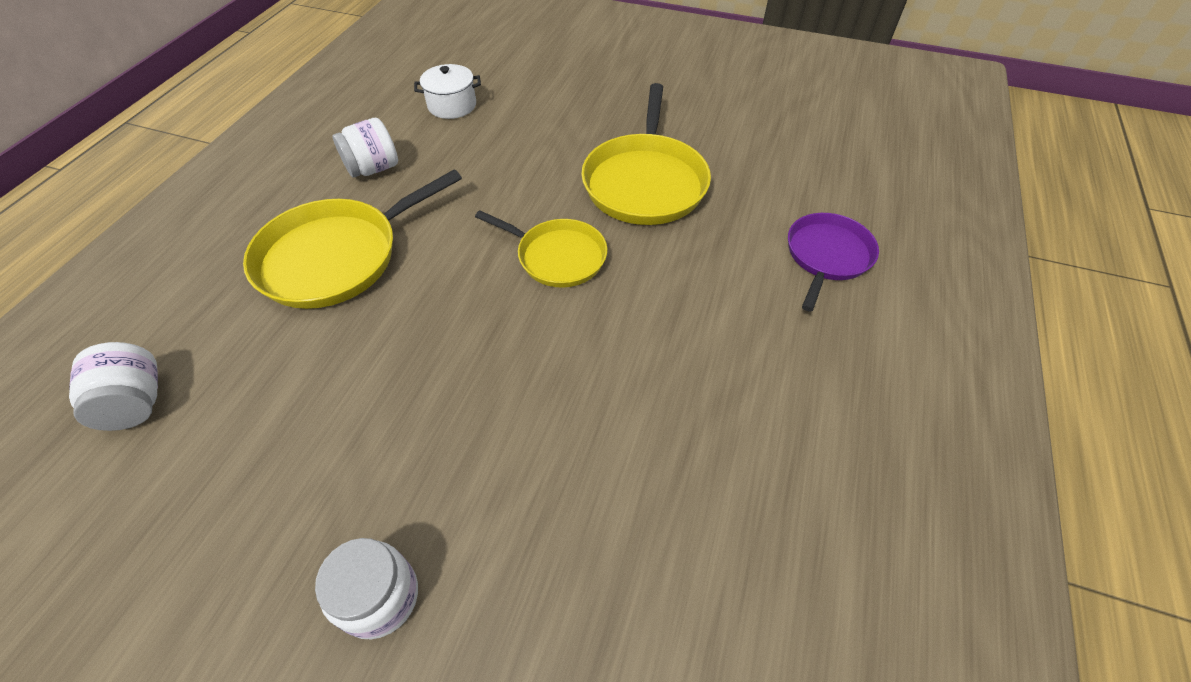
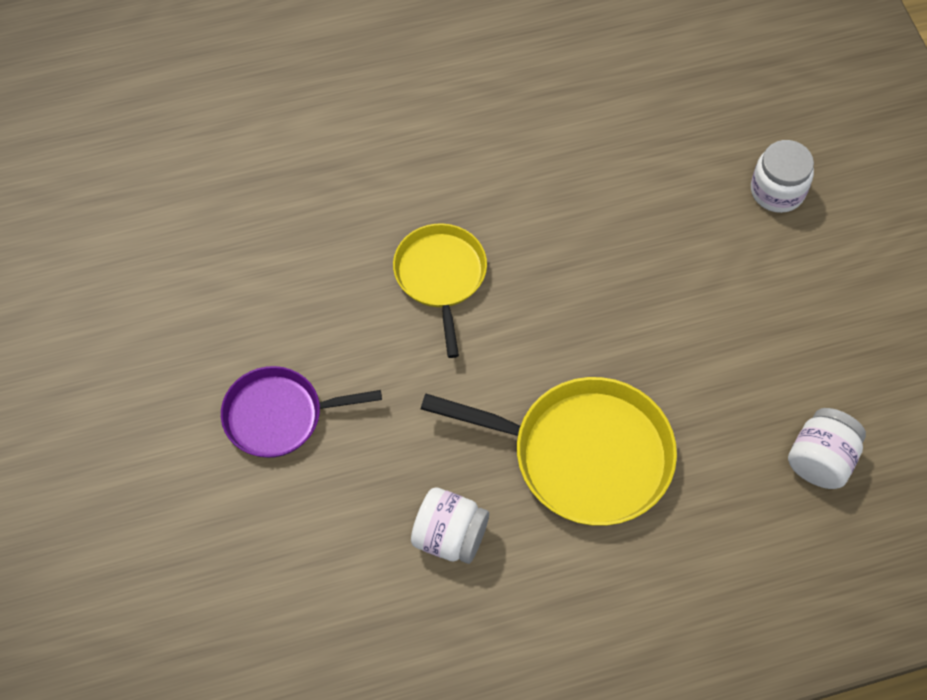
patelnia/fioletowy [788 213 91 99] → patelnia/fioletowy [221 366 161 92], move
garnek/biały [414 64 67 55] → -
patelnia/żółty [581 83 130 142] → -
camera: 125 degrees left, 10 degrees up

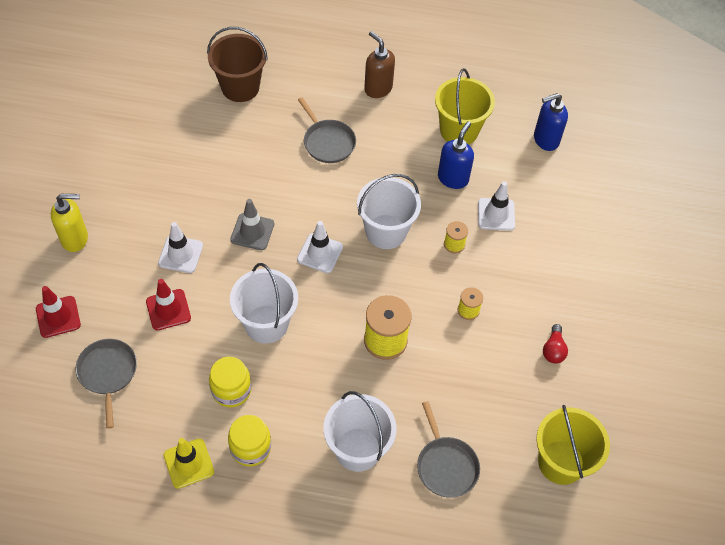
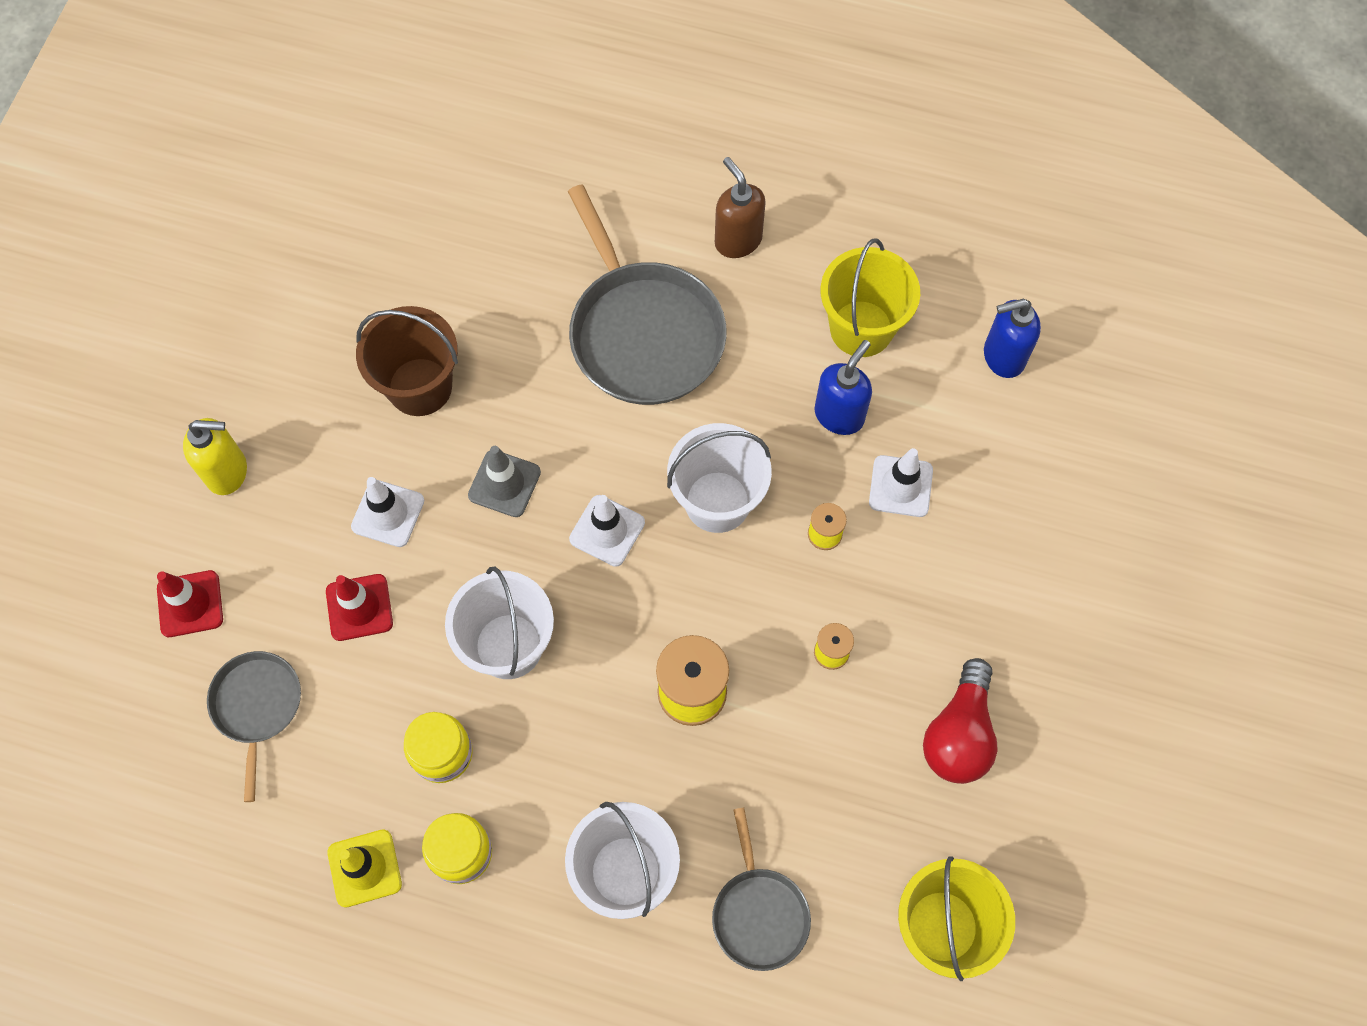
wiadro/brązowy [207 27 61 75] → wiadro/brązowy [356 306 102 110], move
patelnia/szary [298 97 58 66] → patelnia/szary [568 184 159 221], x1.83
żarówka/czerwony [543 324 25 39] → żarówka/czerwony [923 658 75 126], x1.81
camera: 10 degrees right, 10 degrees up

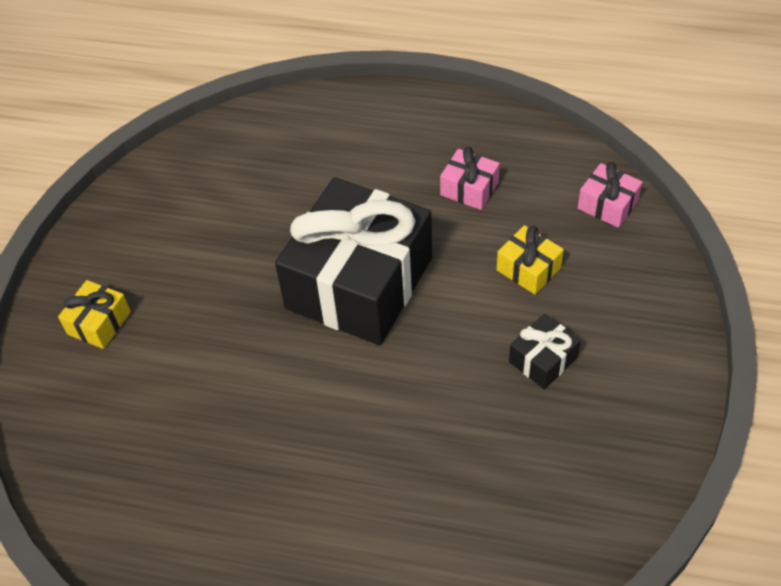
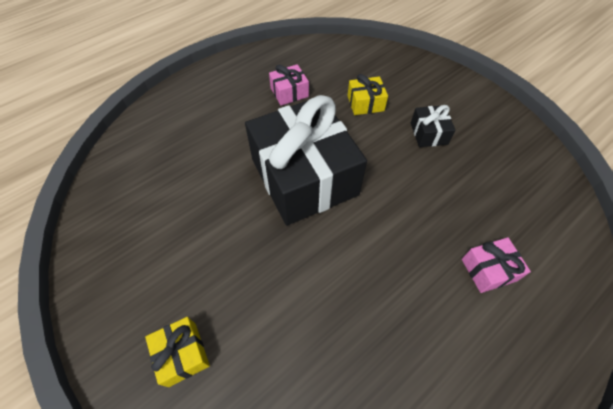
prezent/różowy [578 162 64 66] → prezent/różowy [462 237 69 56], move
camera: 55 degrees left, 5 degrees up

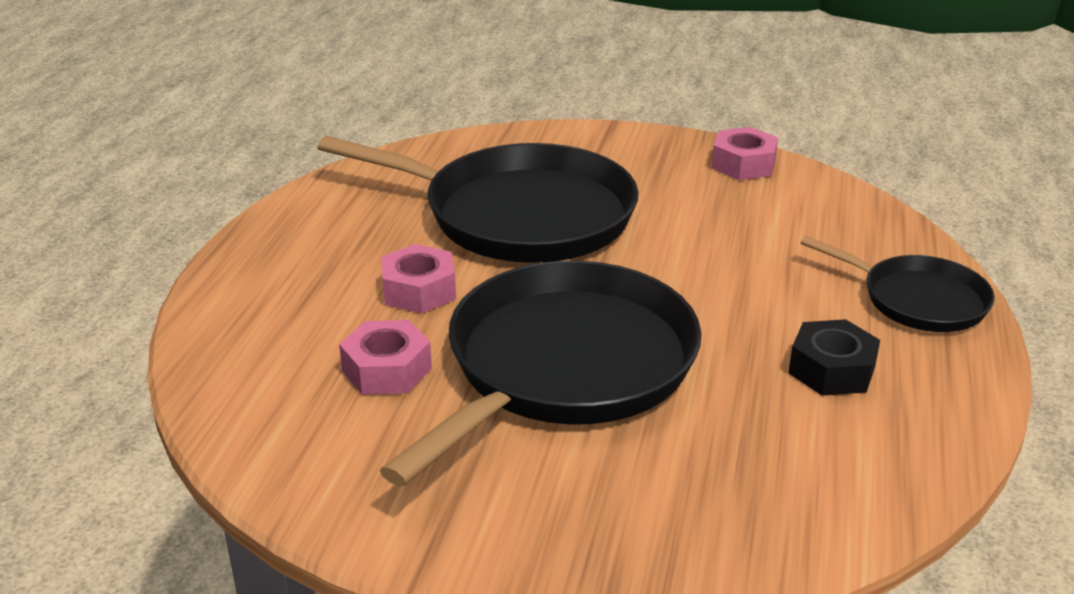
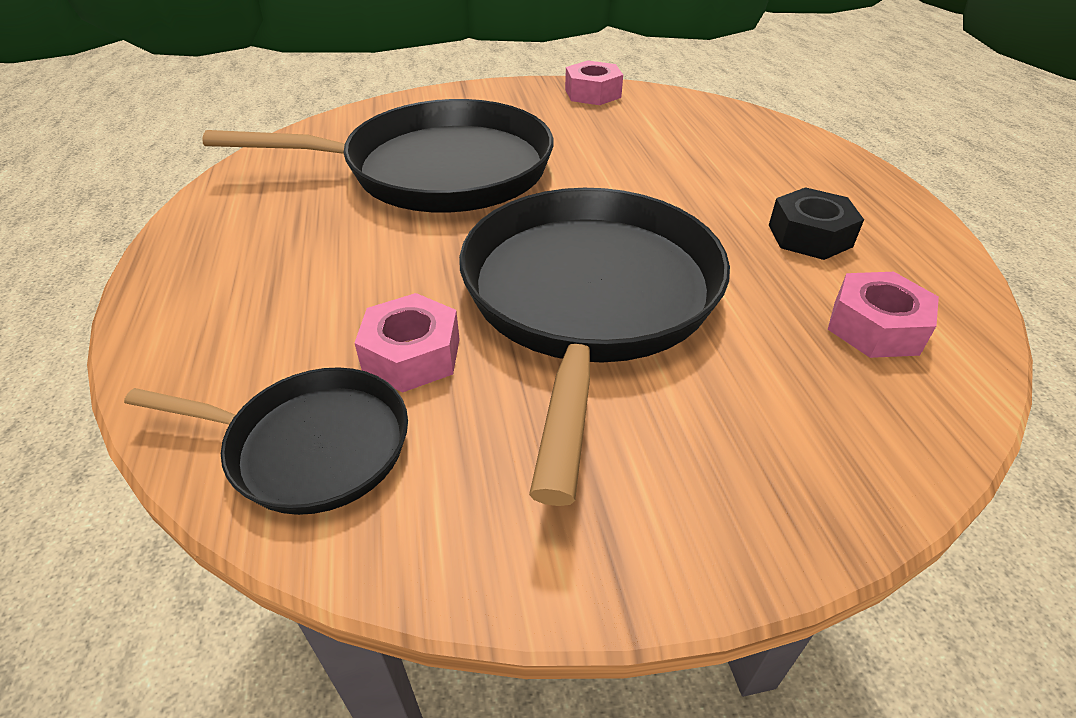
patelnia/czarny [801 236 194 96] → patelnia/czarny [124 367 284 148], move
nakrętka/różowy [381 244 75 69] → nakrętka/różowy [828 272 111 86], move
camera: 25 degrees left, 10 degrees up

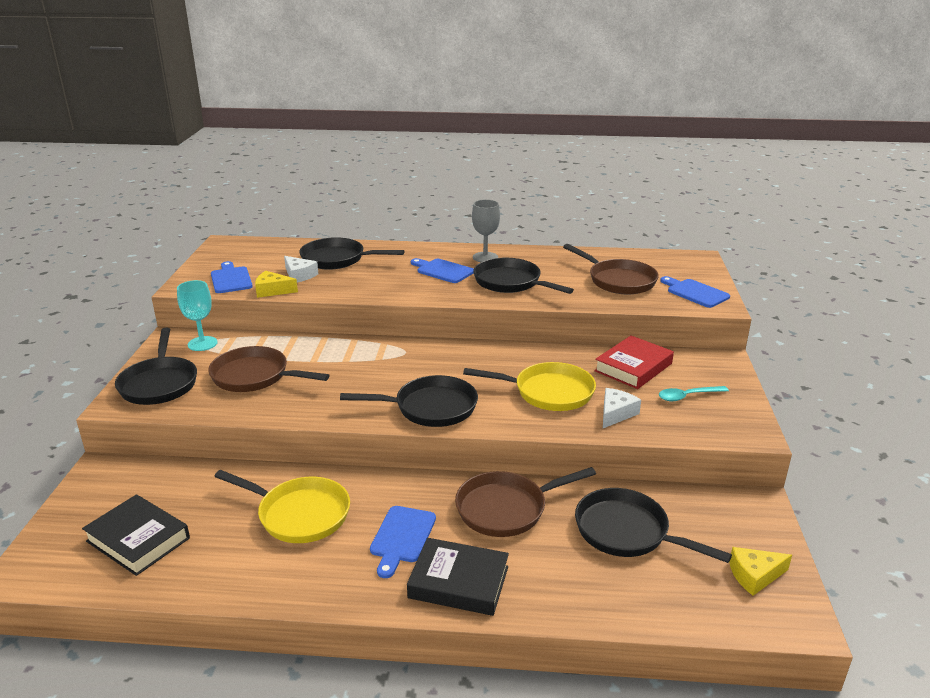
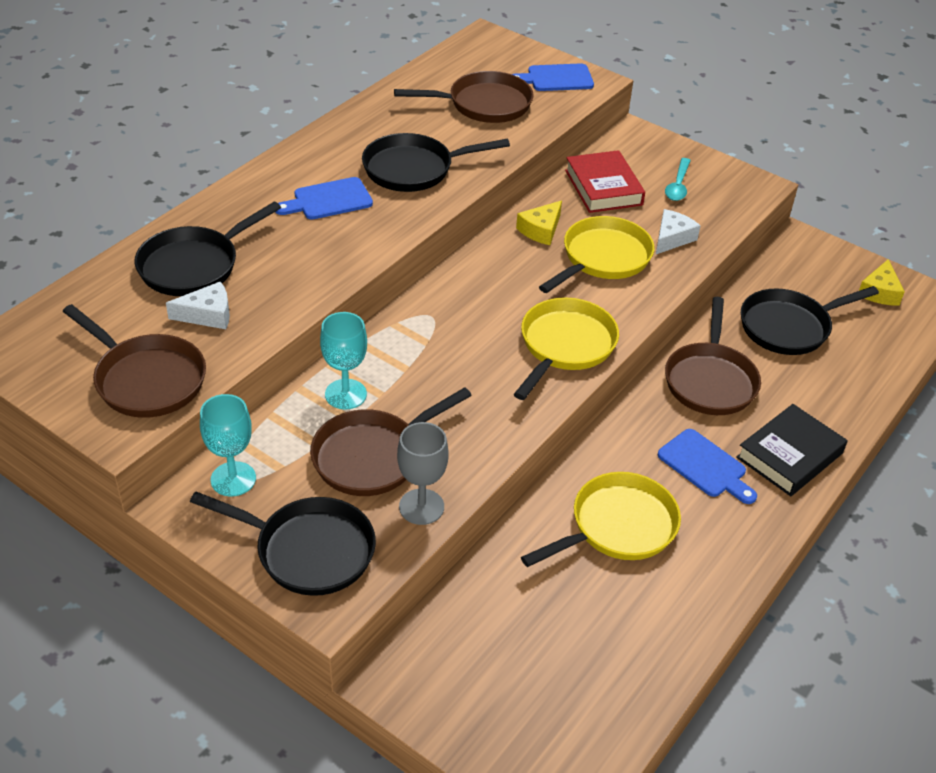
deska do krojenia/niebieski [211 261 42 32] → patelnia/brązowy [62 304 144 114]
- → kielich/turkusowy [320 312 47 97]
kielich/szary [472 199 28 63] → kielich/szary [397 422 51 103], move
patelnia/czarny [340 375 138 52] → patelnia/żółty [514 298 105 102]
ser/żółty [255 271 43 27] → ser/żółty [516 200 46 45], move
ser/biały [603 388 38 40] → ser/biały [656 209 45 45], 60 degrees clockwise
książka/czarny [82 494 108 82] → -
camera: 60 degrees left, 15 degrees up

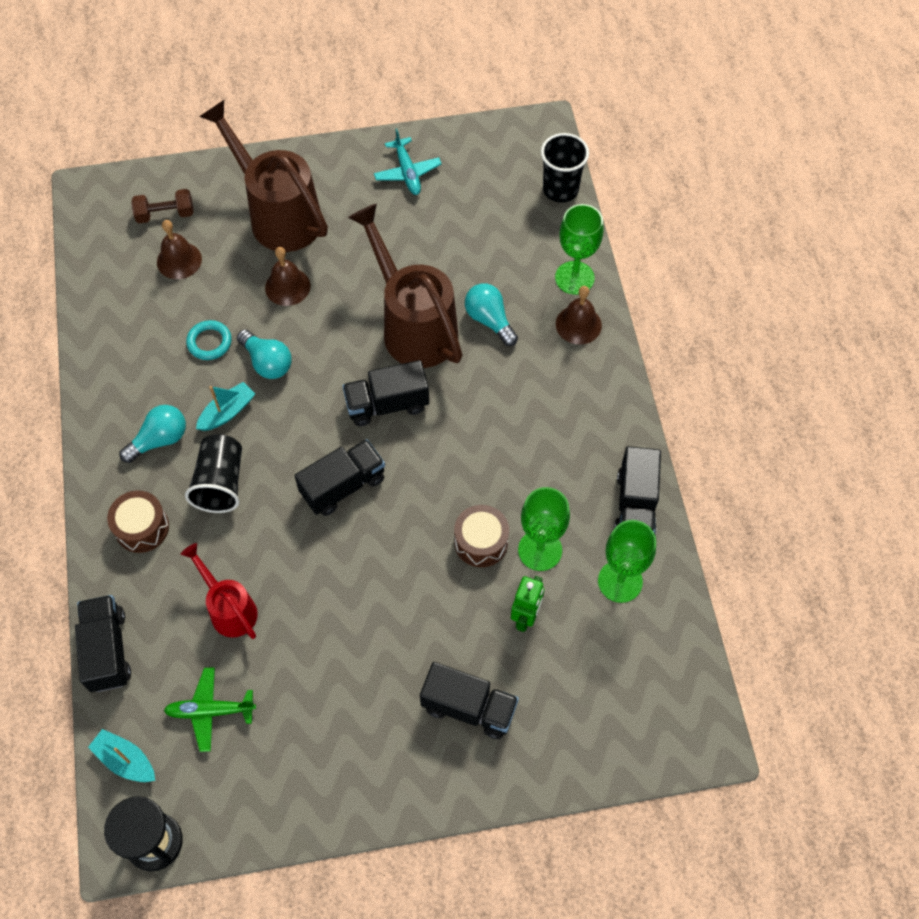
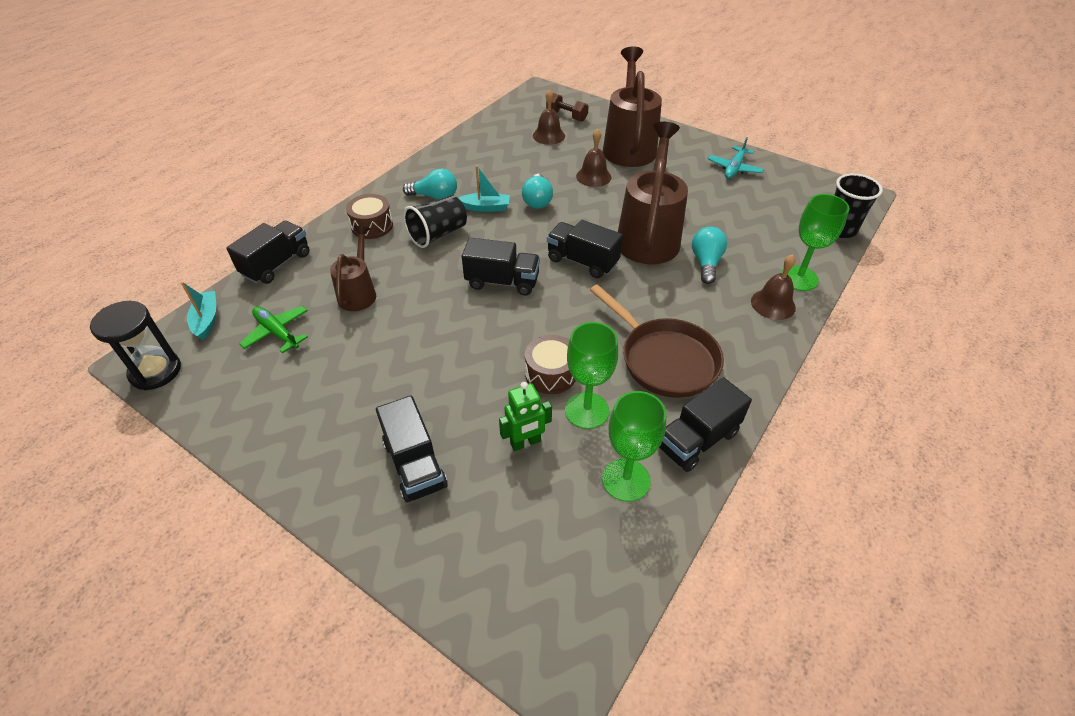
konewka/czerwony [181 543 77 96] → konewka/brązowy [330 226 46 85]
- → patelnia/brązowy [590 284 134 114]
pierścień/turkusowy [186 320 46 40] → -
camera: 45 degrees right, 15 degrees down

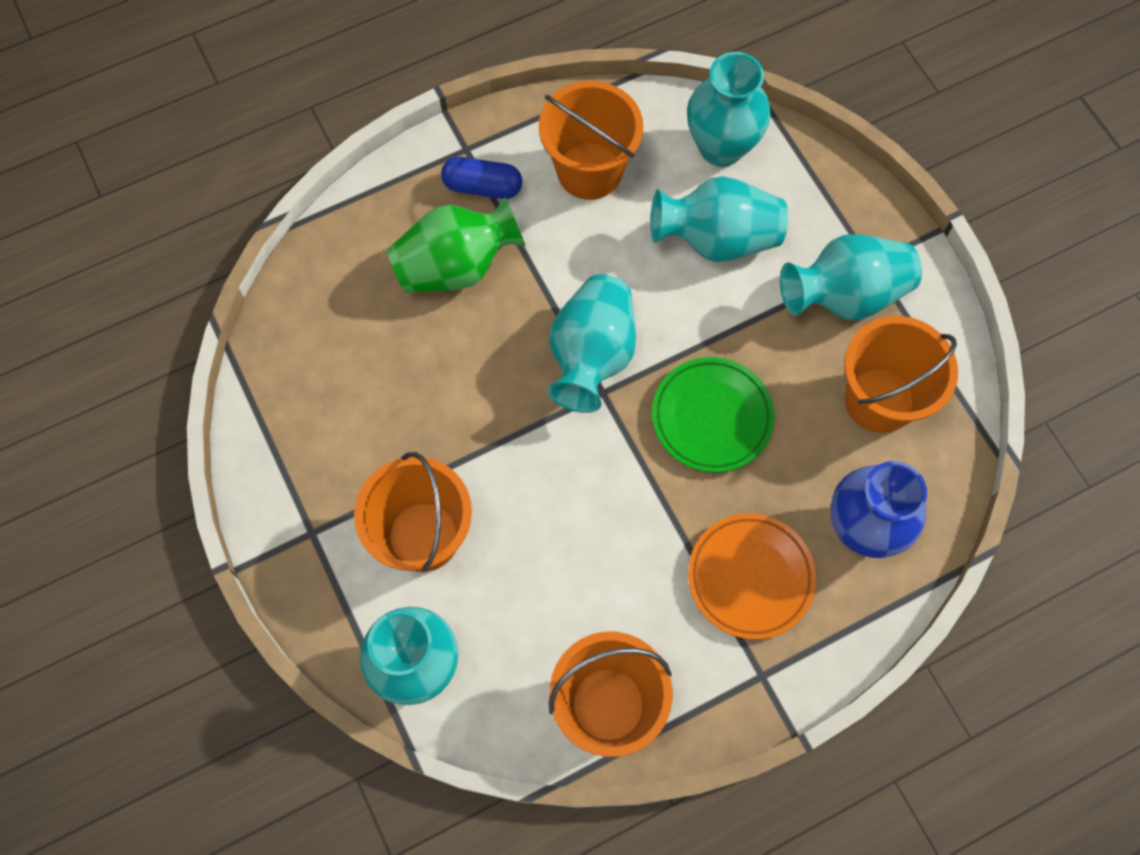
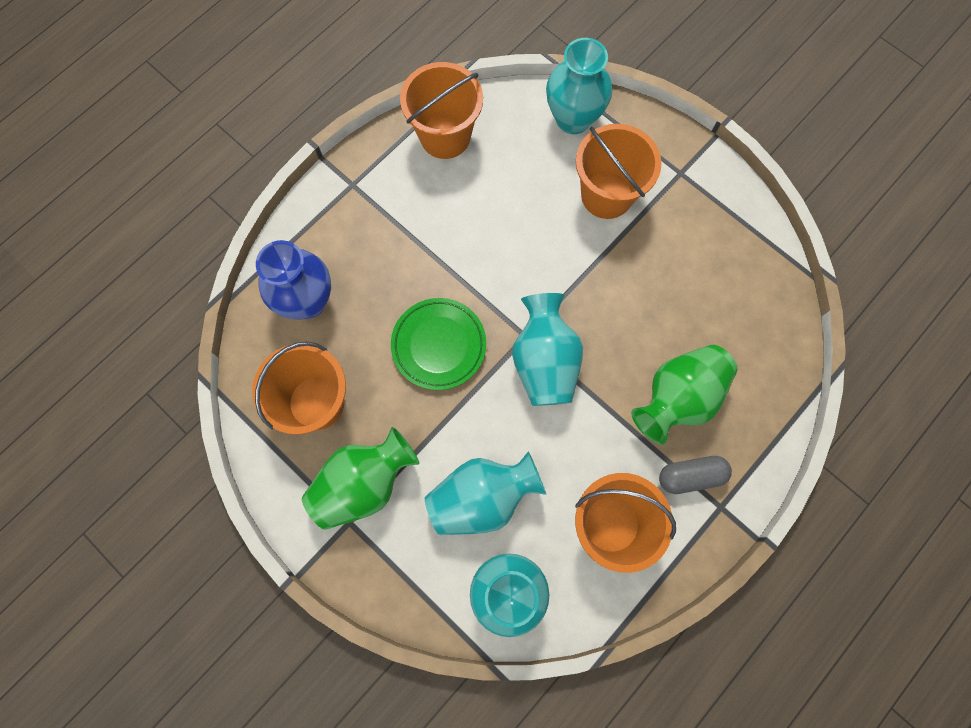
wazon/turkusowy [780 234 142 86] → wazon/zielony [302 427 118 103]
kapsułka/niebieski [441 157 81 42] → kapsułka/szary [659 456 73 38]
talerz/pomarańczowy [688 513 128 126] → -
camera: 160 degrees right, 5 degrees up

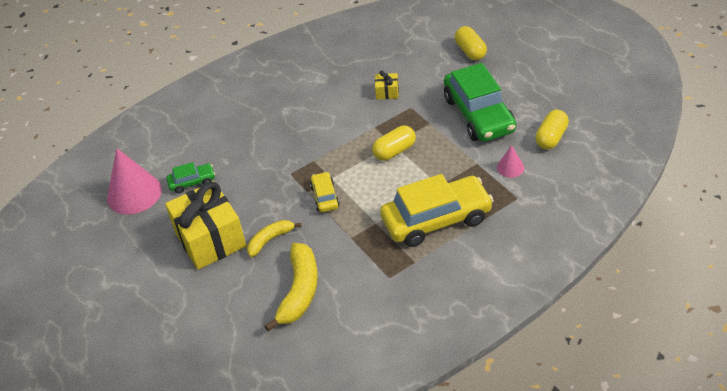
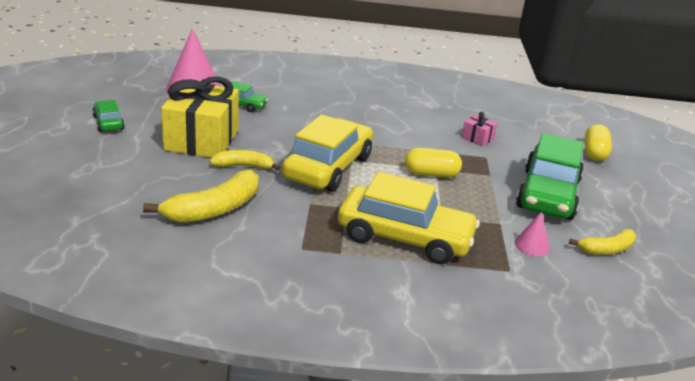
- → samochód/zielony [93 100 32 32]
samochód/żółty [310 172 30 40] → samochód/żółty [282 114 91 78], x2.13
prezent/żółty [375 71 24 28] → prezent/różowy [462 112 35 34]
kapsułka/żółty [535 110 34 39] → banan/żółty [569 229 67 26]
camera: 30 degrees right, 15 degrees down

